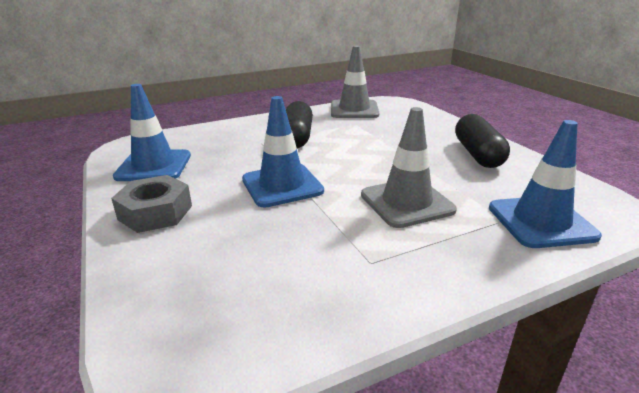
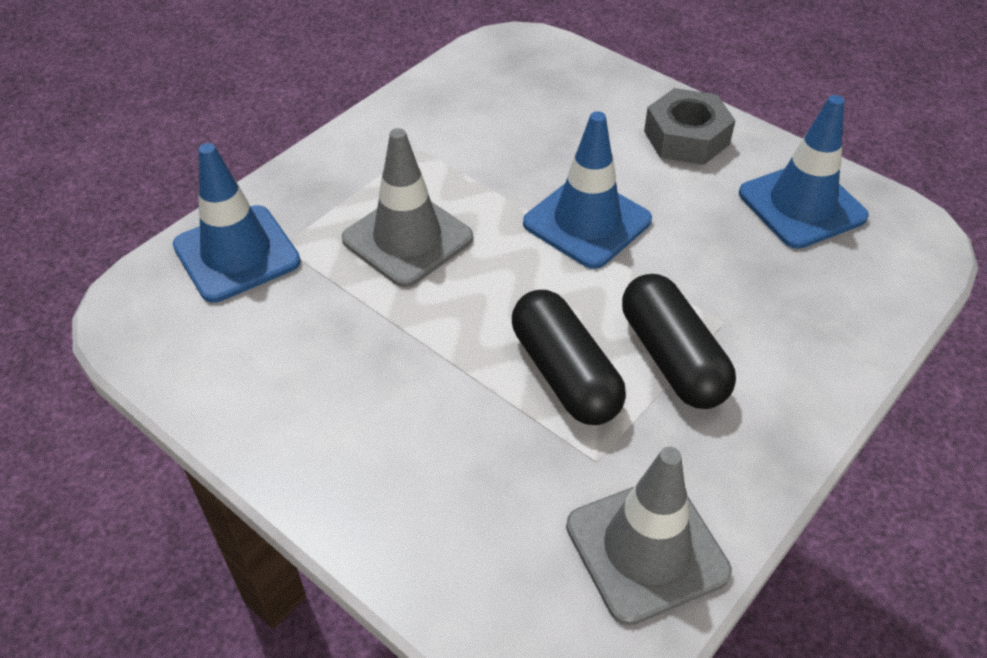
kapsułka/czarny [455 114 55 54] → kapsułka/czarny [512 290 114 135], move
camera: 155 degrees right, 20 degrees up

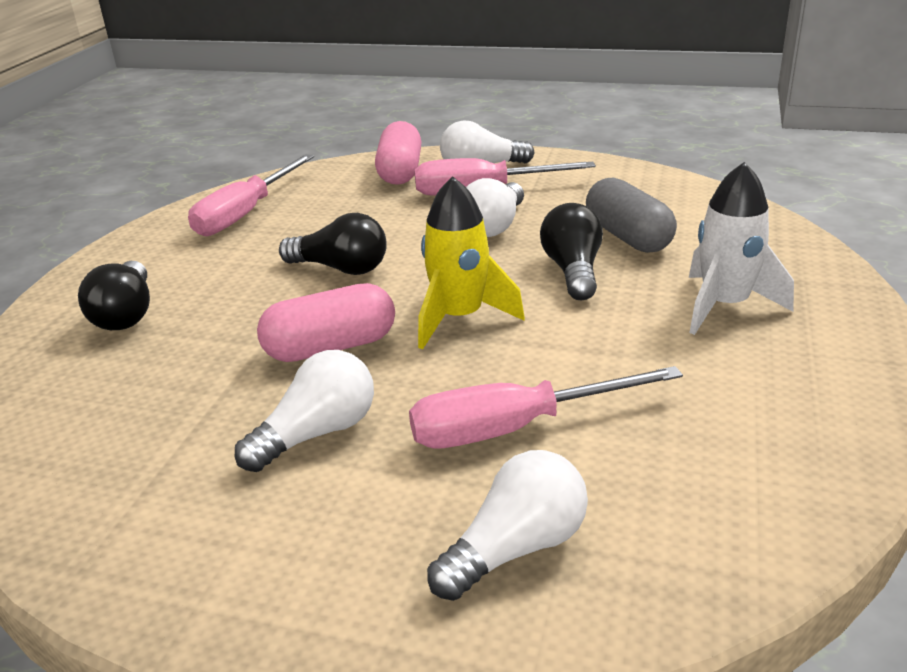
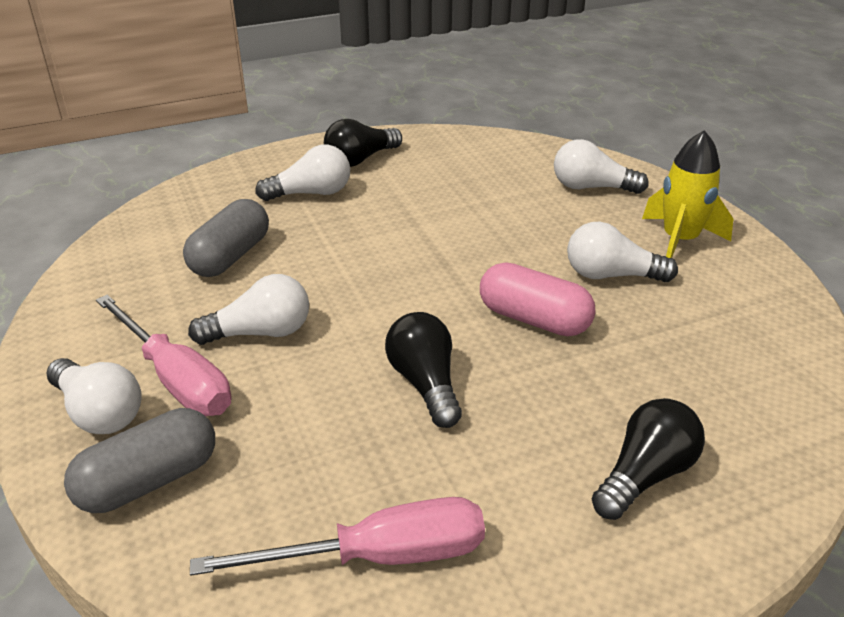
kapsułka/różowy [375 121 47 64] → kapsułka/szary [64 408 151 105]
rakieta/biały [689 162 105 173] → żarówka/biały [255 145 95 56]
żarówka/czarny [540 203 63 97] → żarówka/czarny [324 119 78 48], move
rakieta/żółty [418 176 107 173] → rakieta/żółty [642 130 91 128], move
śrubokręt/różowy [409 366 274 82] → -
camera: 130 degrees left, 5 degrees up

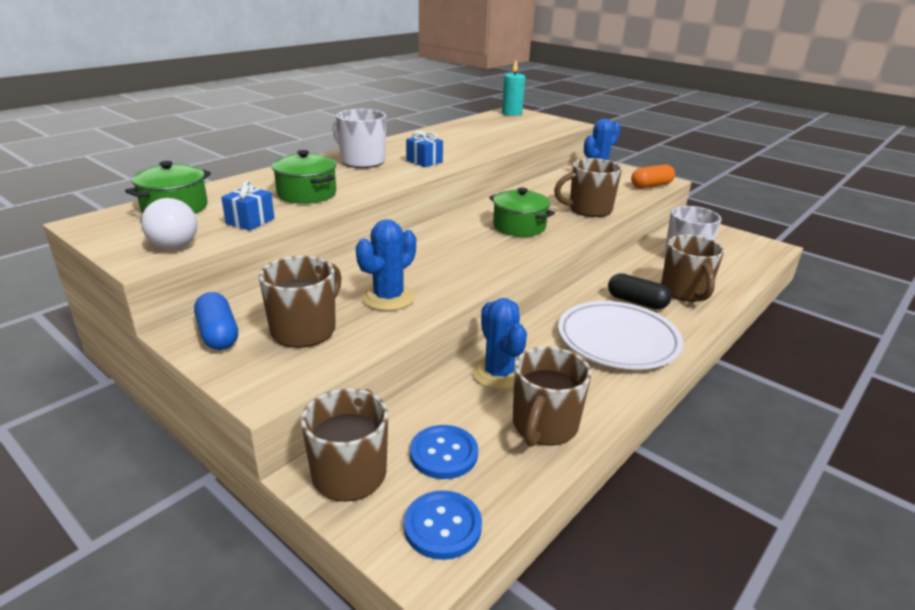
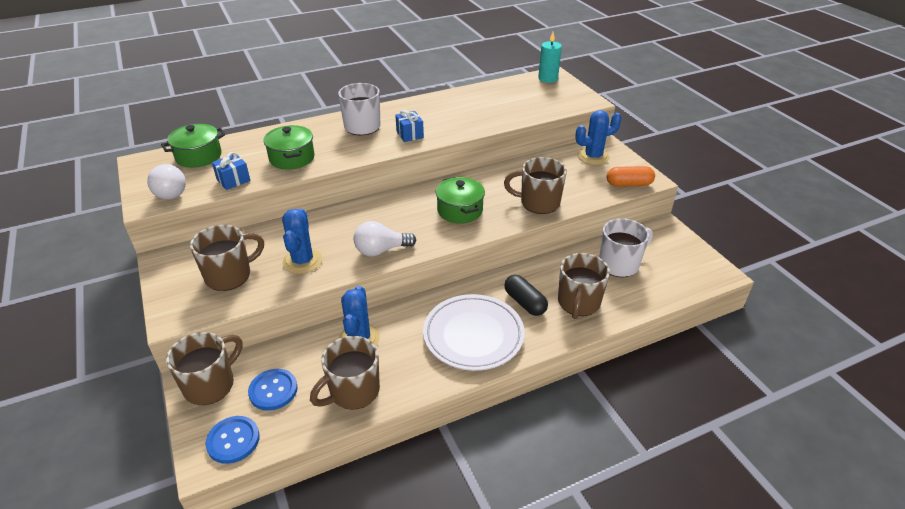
kaktus/niebieski [356 219 60 92] → kaktus/niebieski [282 208 41 66], 60 degrees counterclockwise
- → żarówka/biały [354 221 62 35]
kapsułka/niebieski [194 292 44 58] → -
camera: 25 degrees right, 10 degrees up

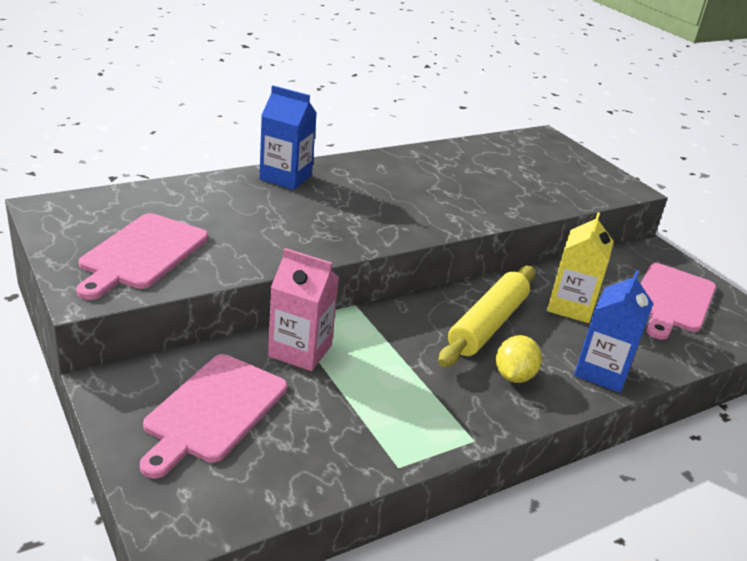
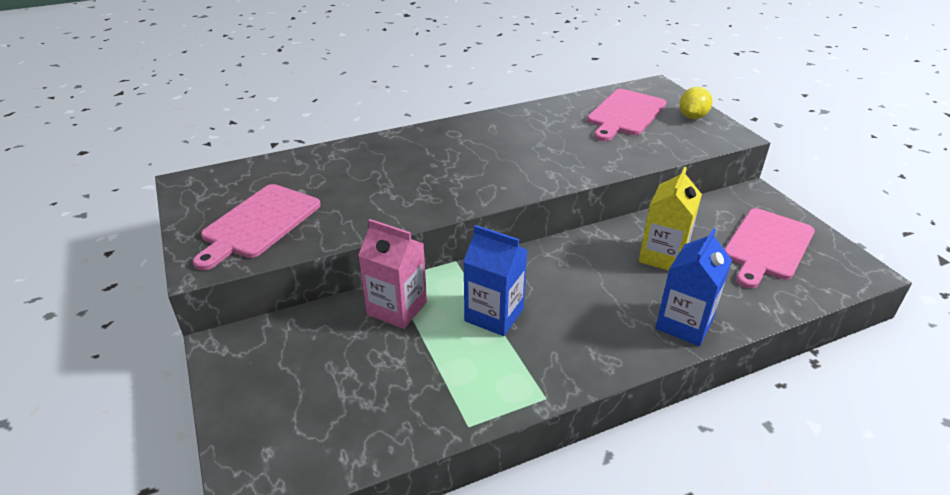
karton mleka/niebieski [259 85 58 105] → karton mleka/niebieski [463 225 64 111], move
deska do krojenia/różowy [140 354 147 124] → deska do krojenia/różowy [587 89 79 52], move
cytryna/żółty [496 335 46 48] → cytryna/żółty [680 87 32 32], move
wałek do ciasta/żółty [438 265 97 102] → -
camera: 10 degrees right, 5 degrees up

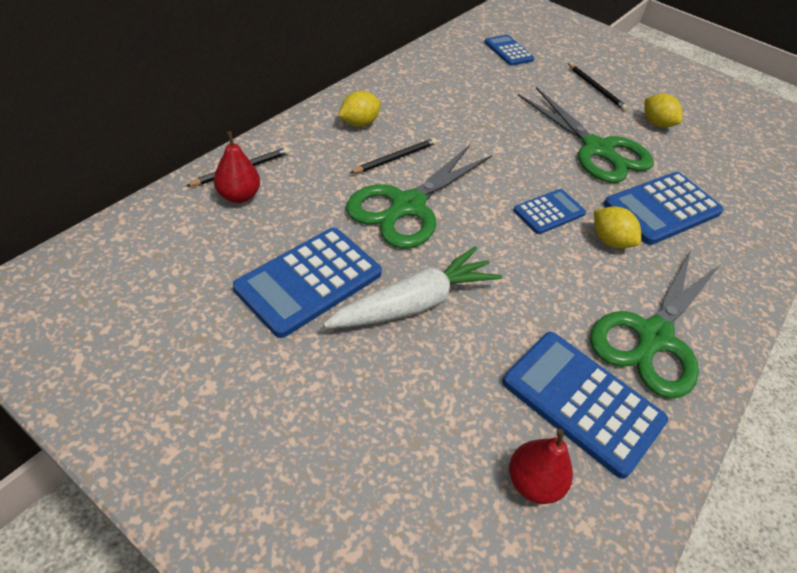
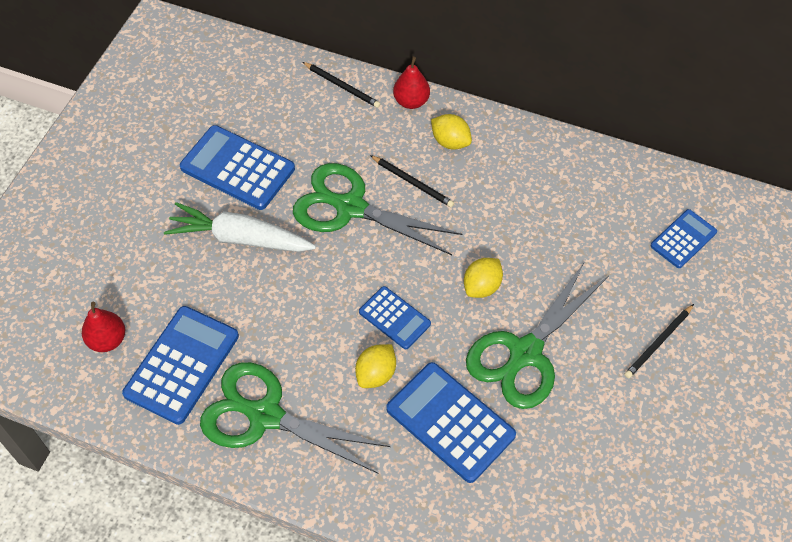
marchewka/biały [323 246 179 82] → marchewka/biały [164 202 152 50], 150 degrees clockwise
gruszka/czerwony [214 131 46 72] → gruszka/czerwony [393 57 37 52], move
cytryna/żółty [645 94 37 34] → cytryna/żółty [464 258 39 40], move
camera: 80 degrees right, 10 degrees up

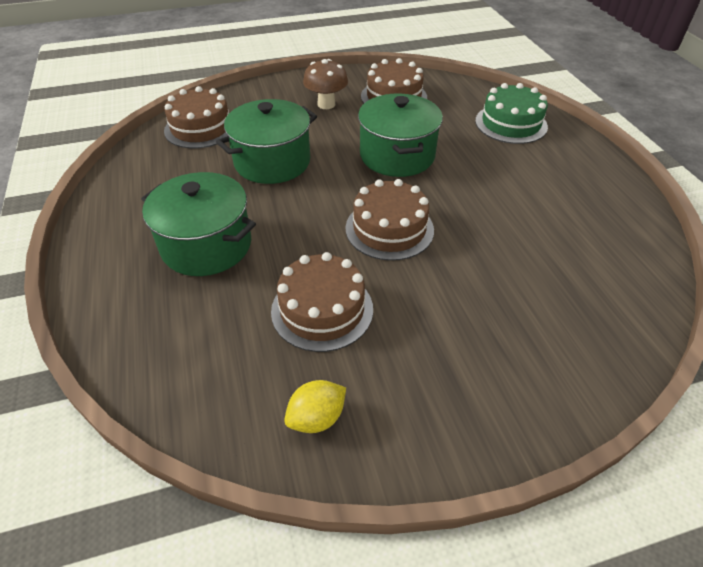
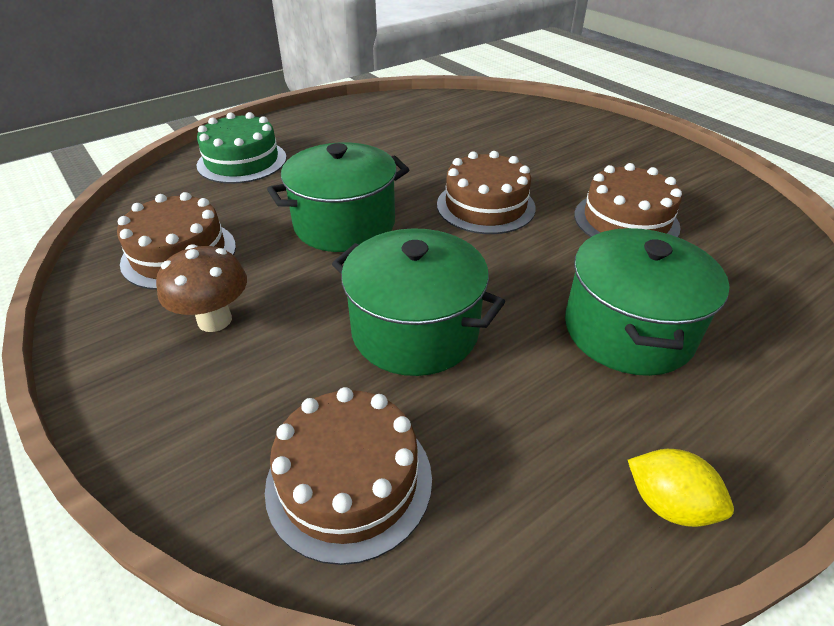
cytryna/żółty [284 380 62 53] → cytryna/żółty [628 449 106 78], move
camera: 110 degrees left, 5 degrees down

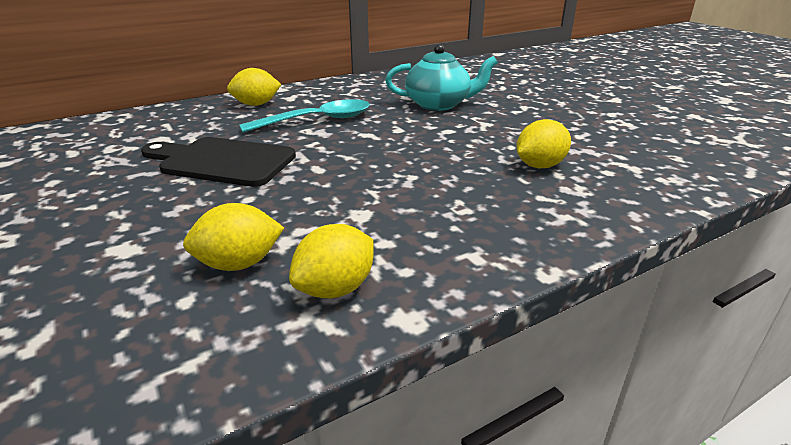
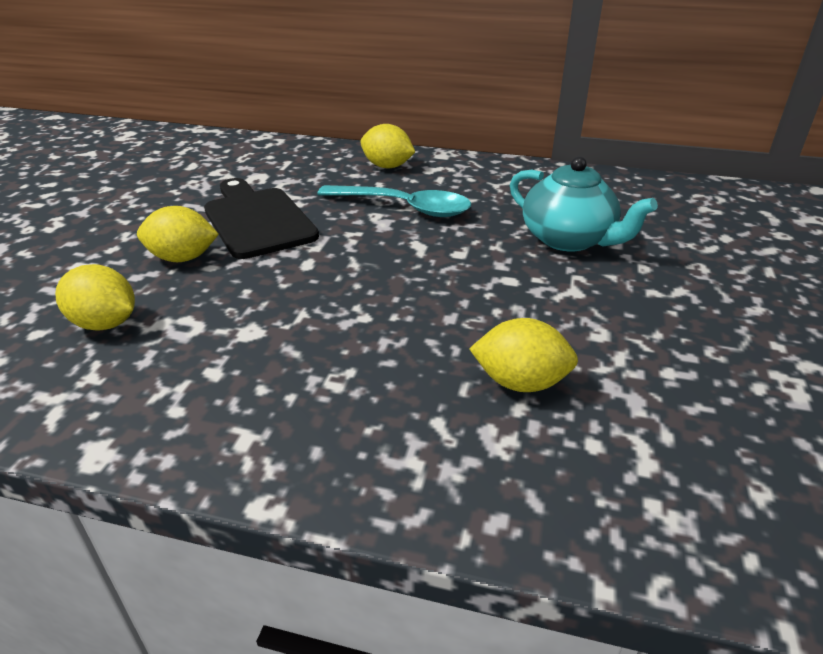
cytryna/żółty [289 224 84 75] → cytryna/żółty [137 206 82 56], move
camera: 45 degrees right, 5 degrees up

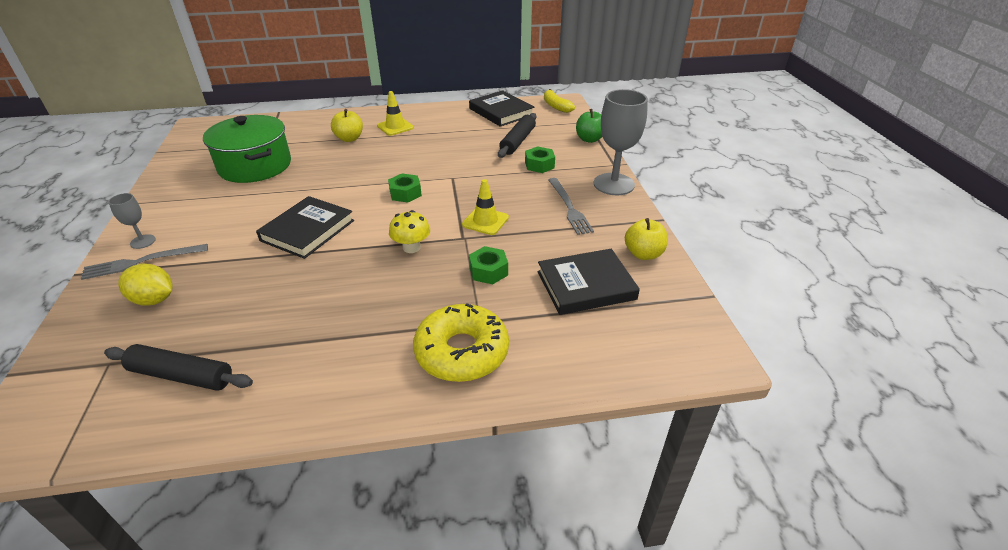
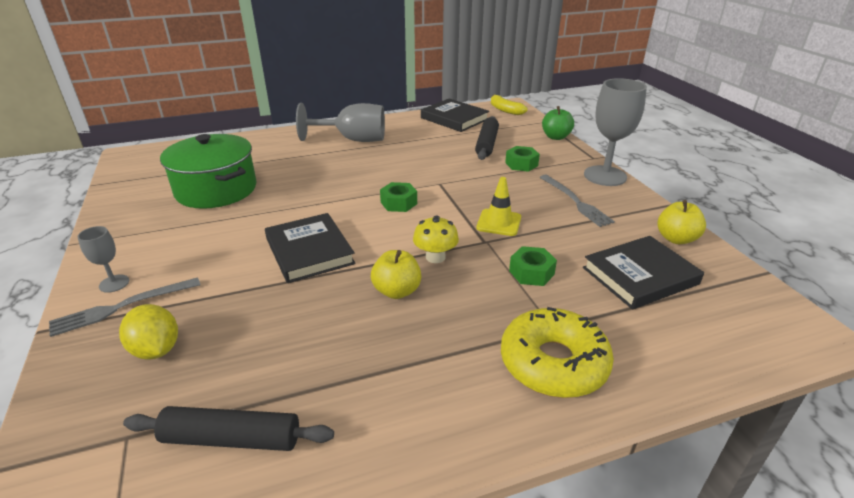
cytryna/żółty [118 264 55 42] → cytryna/żółty [119 304 59 56], 45 degrees clockwise
książka/czarny [256 196 98 63] → książka/czarny [265 213 91 70], 45 degrees counterclockwise
pachołek/żółty [377 91 37 45] → kielich/szary [296 103 89 39]
jabłko/żółty [331 109 32 33] → jabłko/żółty [371 250 50 49], move
camera: 10 degrees left, 5 degrees down

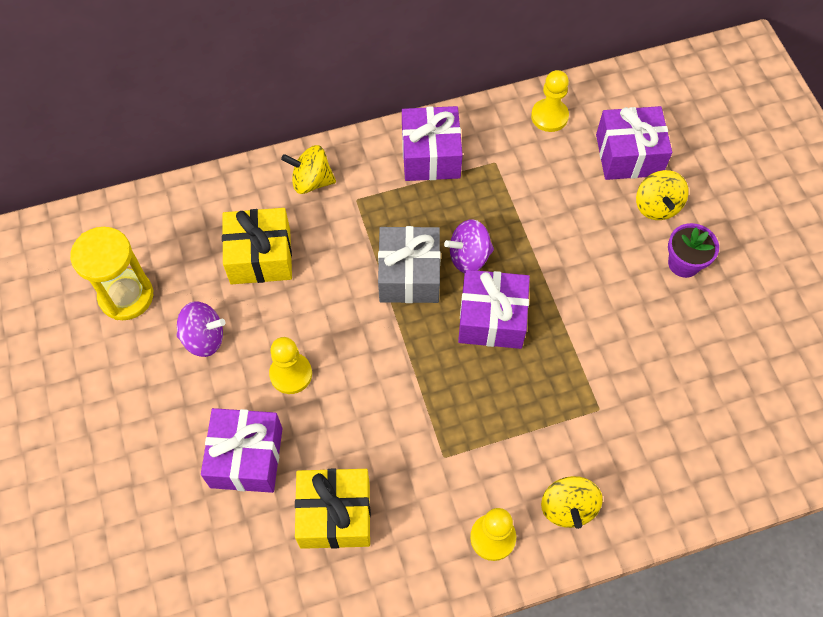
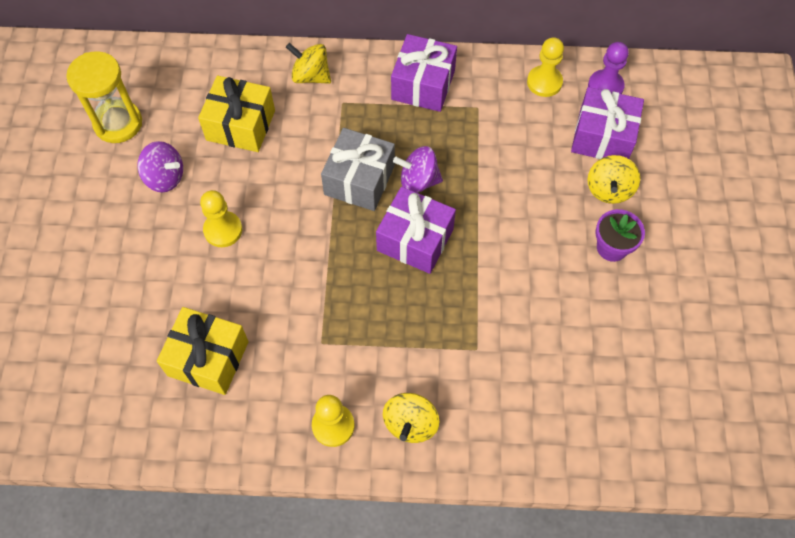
- → pionek/fioletowy [588 42 41 52]
prezent/fioletowy [201 408 82 85] → -
camera: 20 degrees right, 0 degrees up

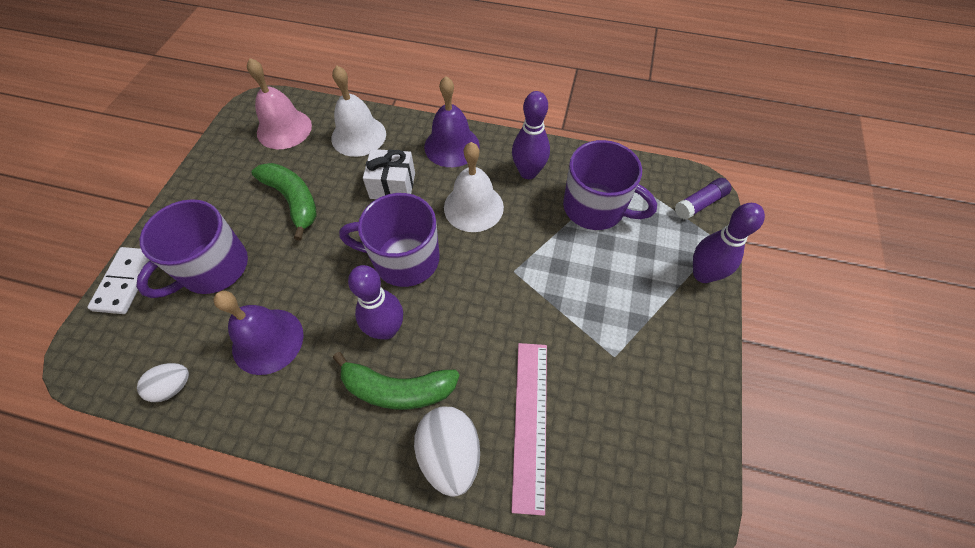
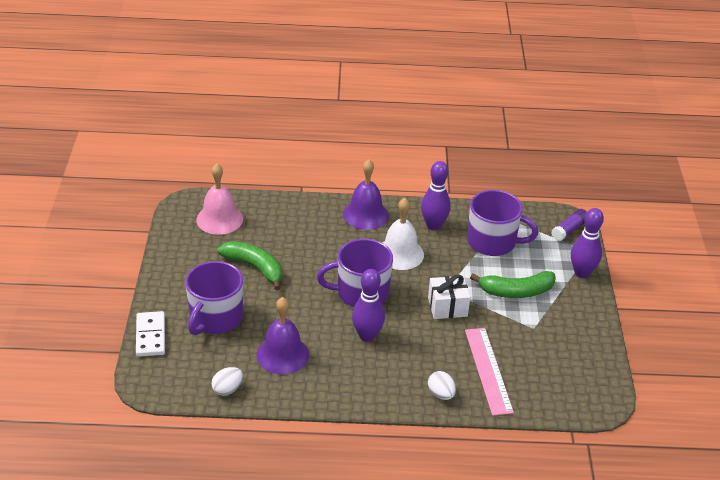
prezent/biały [363 149 52 50] → prezent/biały [428 274 42 45], move
jajko/biały [414 406 66 91] → jajko/biały [428 371 28 29], x0.59
banan/zielony [333 352 127 57] → banan/zielony [470 271 86 27], move
dzwonek/biały [331 65 55 92] → -
camera: 15 degrees left, 20 degrees down

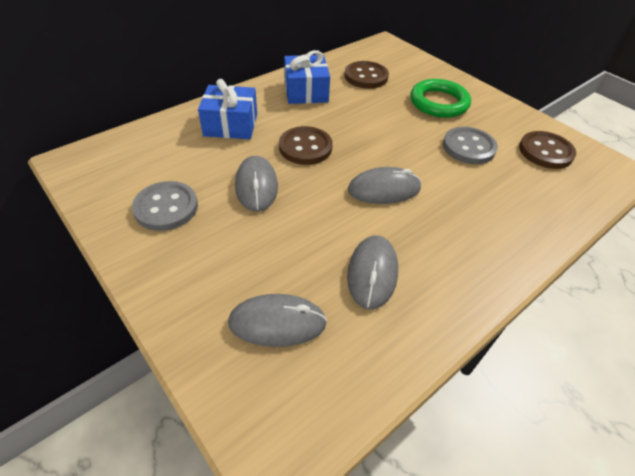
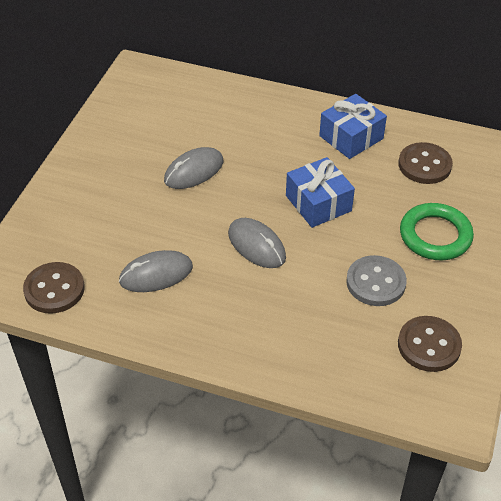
guzik/brązowy [279 126 54 39] → guzik/brązowy [23 262 62 52], move
prezent/niebieski [198 79 59 60] → prezent/niebieski [286 157 69 71], move
guzik/szary [132 181 66 50] → -
myszka/szary [228 294 99 53] → -
camera: 60 degrees right, 0 degrees up

